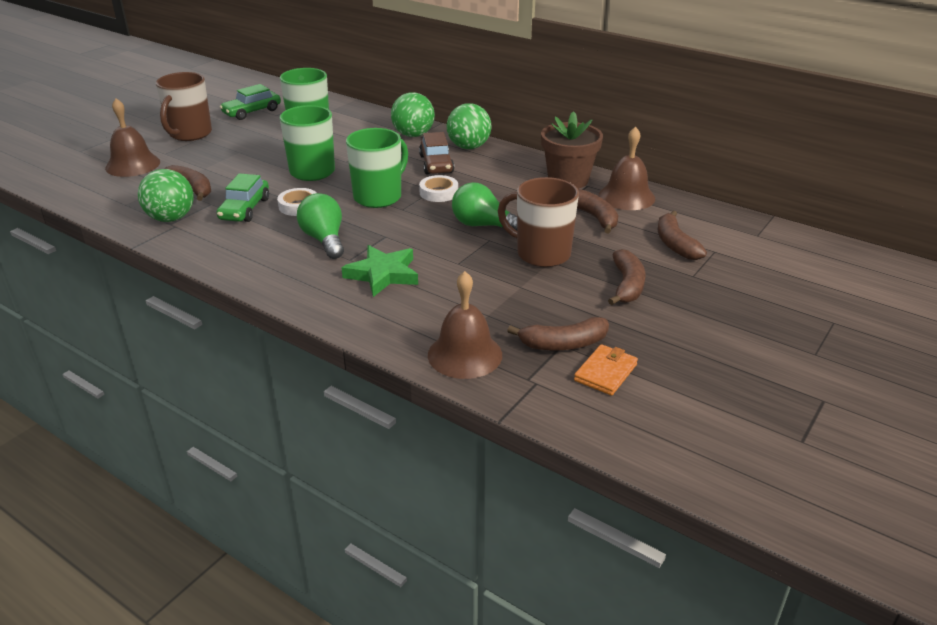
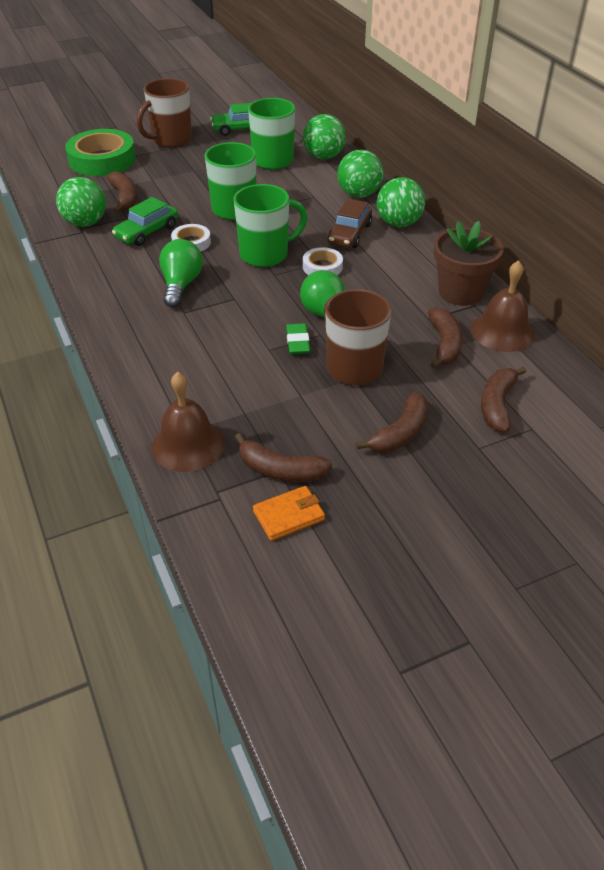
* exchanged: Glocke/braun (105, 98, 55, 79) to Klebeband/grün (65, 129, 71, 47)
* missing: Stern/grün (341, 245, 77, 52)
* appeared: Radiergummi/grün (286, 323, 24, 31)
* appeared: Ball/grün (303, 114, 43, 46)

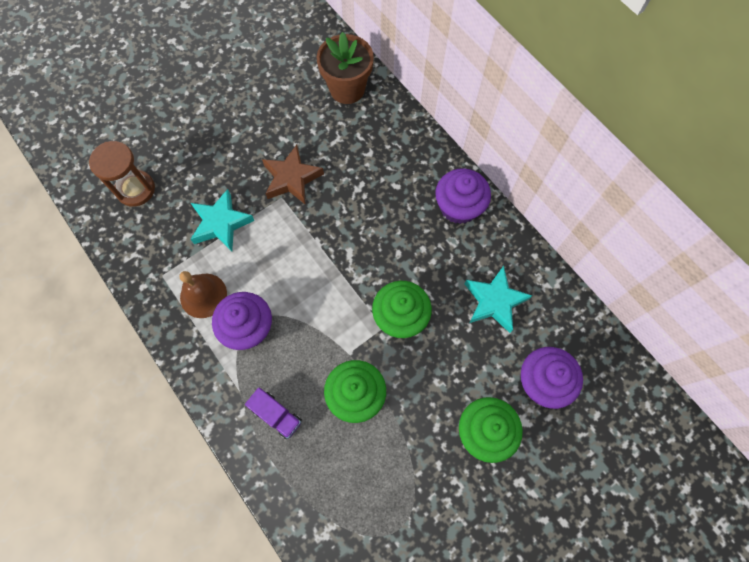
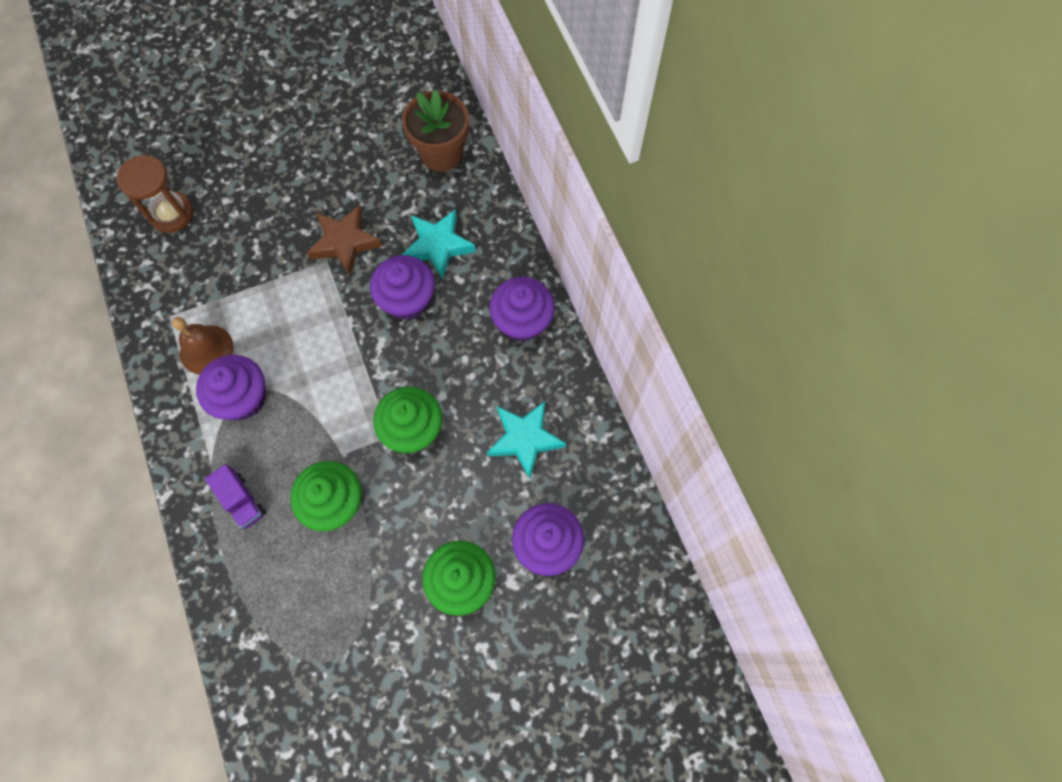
* relocated: Stern/türkis (191, 189, 64, 62) to (402, 209, 74, 70)
* appeared: Muffin/lila (370, 255, 65, 65)

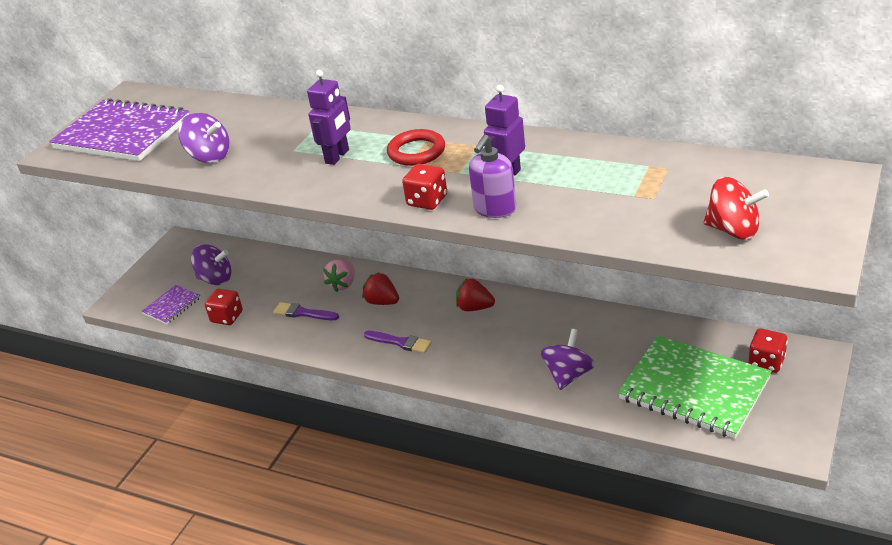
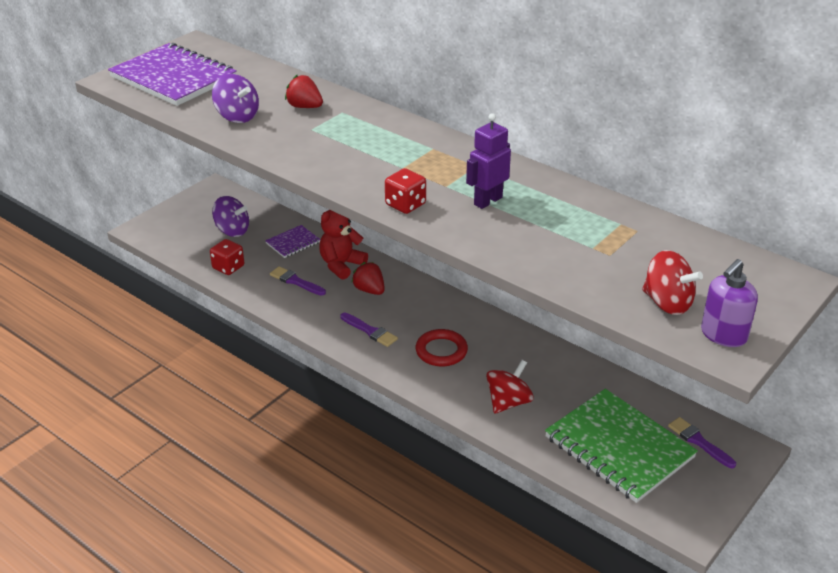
* relocated: Notizbuch/lila (142, 285, 59, 39) to (265, 225, 56, 33)
* missing: Roboter/lila (307, 70, 44, 95)
* exchanged: Erdbeere/rosa (323, 260, 32, 32) to Teddybär/rot (319, 210, 49, 70)
* relocated: Ring/rot (387, 129, 58, 37) to (416, 329, 52, 37)
* relocated: Erdbeere/rot (456, 279, 39, 32) to (285, 75, 38, 33)
* relocated: Seifenspender/lila (469, 134, 47, 84) to (701, 259, 57, 88)
* colour: Kreisel/lila (541, 329, 54, 61) to Kreisel/rot (486, 360, 48, 54)
* exchanged: Spielwürfel/rot (749, 328, 38, 45) to Pinsel/lila (668, 417, 68, 51)

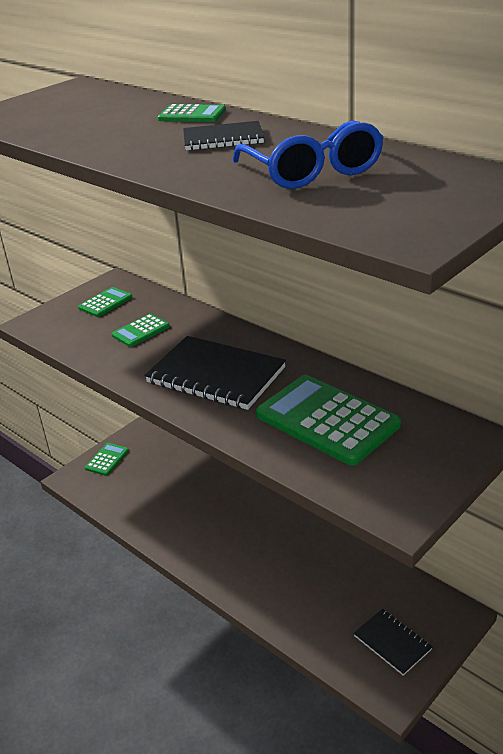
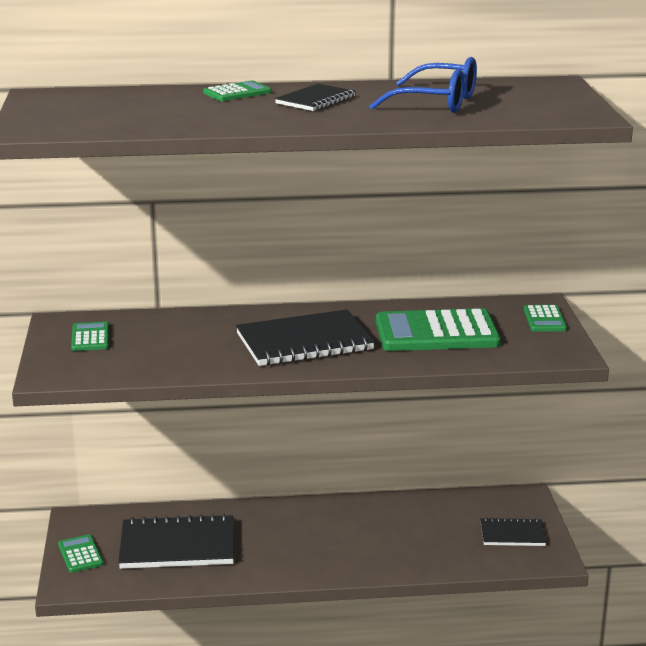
* relocated: Taschenrechner/grün (112, 314, 58, 33) to (524, 305, 43, 27)
* appeared: Notizbuch/schwarz (118, 514, 116, 55)

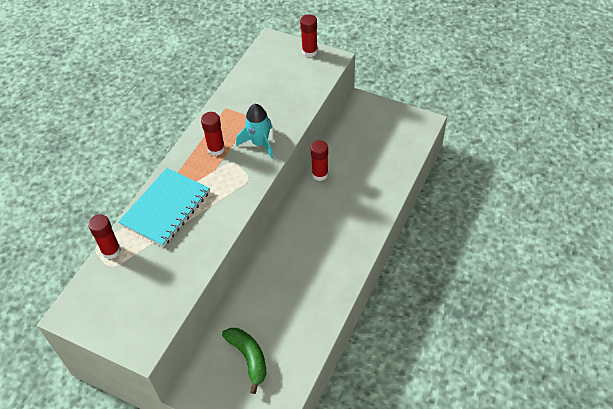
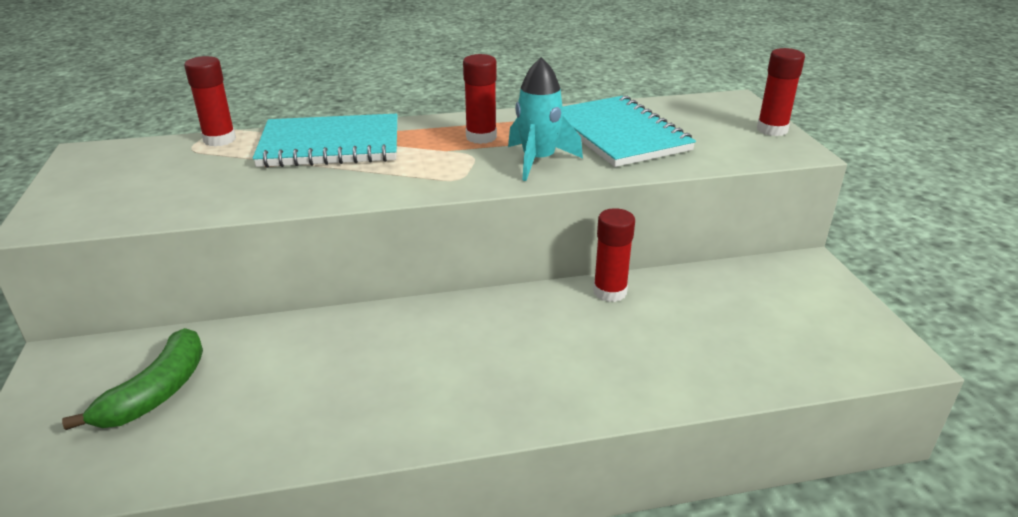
* appeared: Notizbuch/türkis (562, 96, 134, 71)

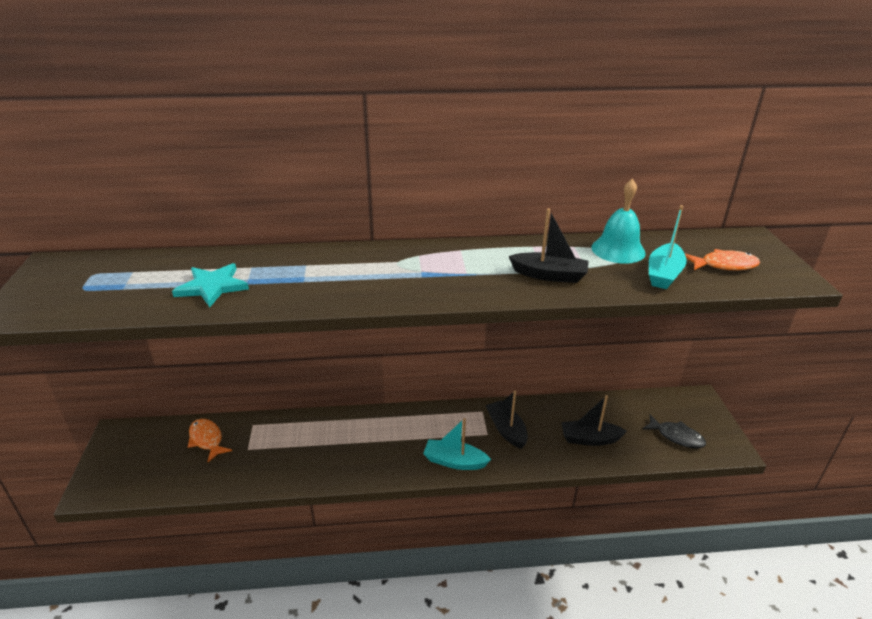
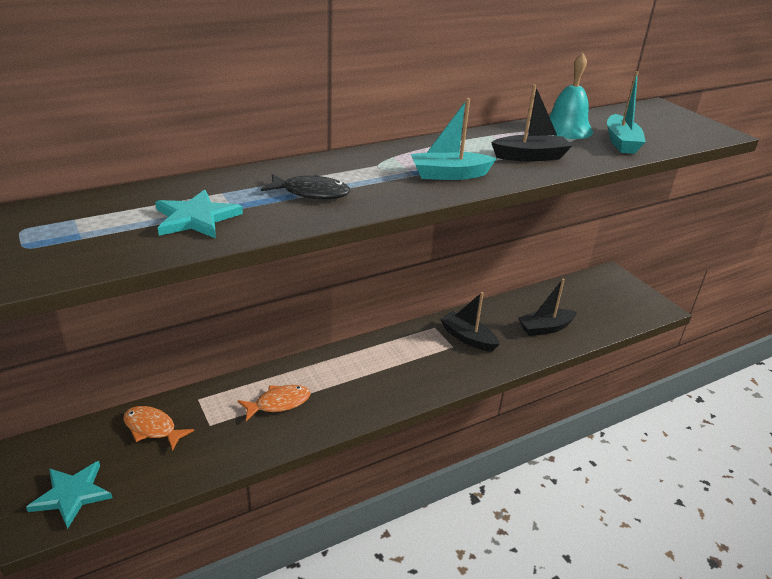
* relocated: Boot/türkis (423, 418, 68, 52) to (411, 98, 86, 82)
* relocated: Fisch/schwarz (642, 414, 64, 35) to (261, 174, 89, 25)
* relocated: Fisch/orange (685, 249, 75, 22) to (238, 385, 72, 36)
* appeared: Stern/türkis (26, 461, 87, 68)

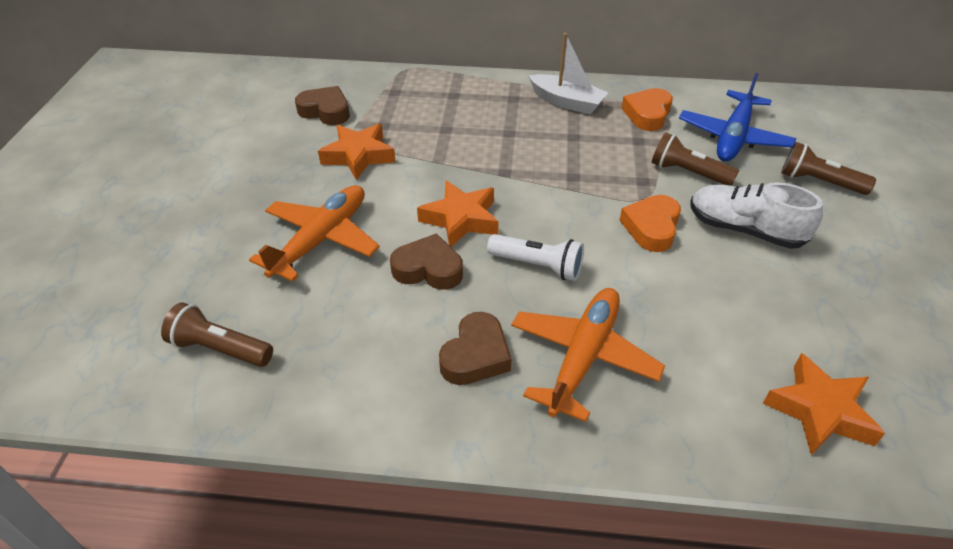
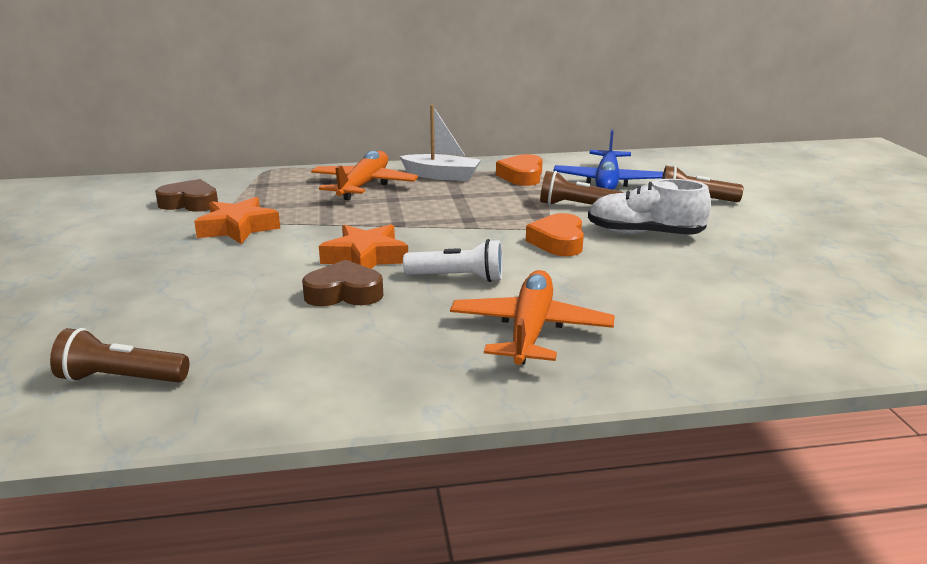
* relocated: Flugzeug/orange (249, 185, 131, 97) to (311, 151, 107, 49)
* missing: Herz/braun (439, 312, 72, 73)
* missing: Stern/orange (763, 353, 122, 102)

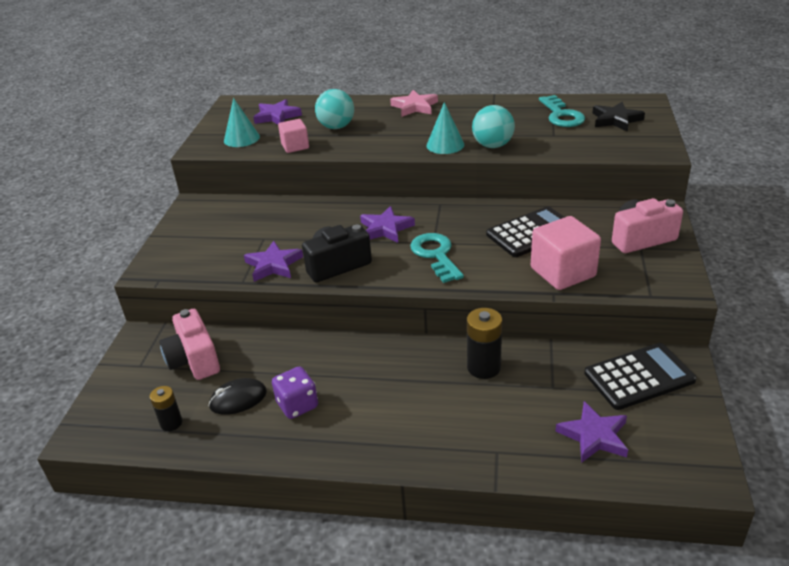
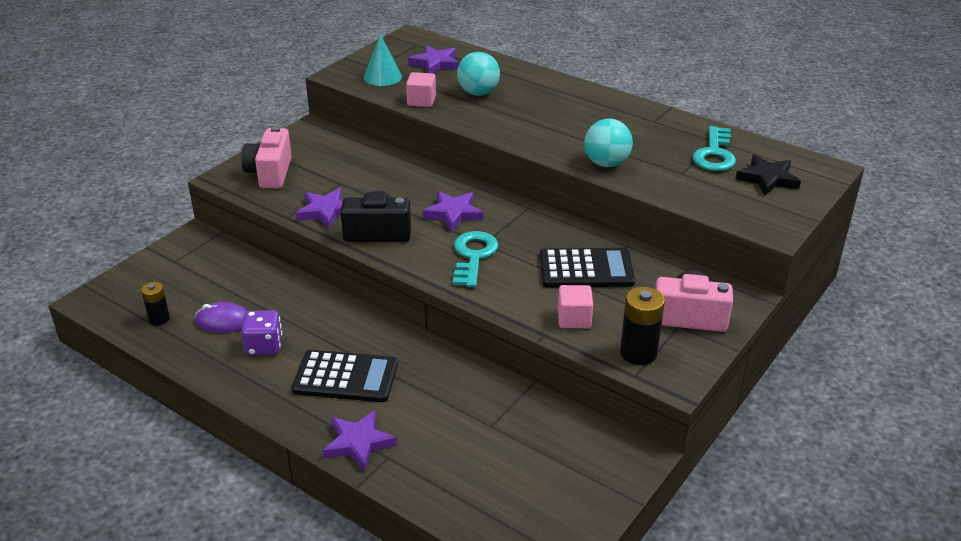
* relocated: Kamera/rosa (159, 309, 61, 71) to (241, 126, 51, 62)
* colour: Computermaus/schwarz (208, 378, 59, 37) to Computermaus/lila (195, 302, 53, 31)
* missing: Stern/rosa (390, 90, 48, 27)
* missing: Kegel/türkis (426, 102, 38, 52)
* relocated: Batterie/schwarz (467, 308, 35, 71) to (620, 287, 45, 78)
* size: Kubus/rosa (531, 216, 70, 74) = (558, 285, 35, 43) x0.59
* relocated: Stern/lila (555, 401, 73, 62) to (323, 410, 74, 61)
* relocated: Taschenrechner/schwarz (584, 343, 113, 67) to (292, 350, 106, 52)

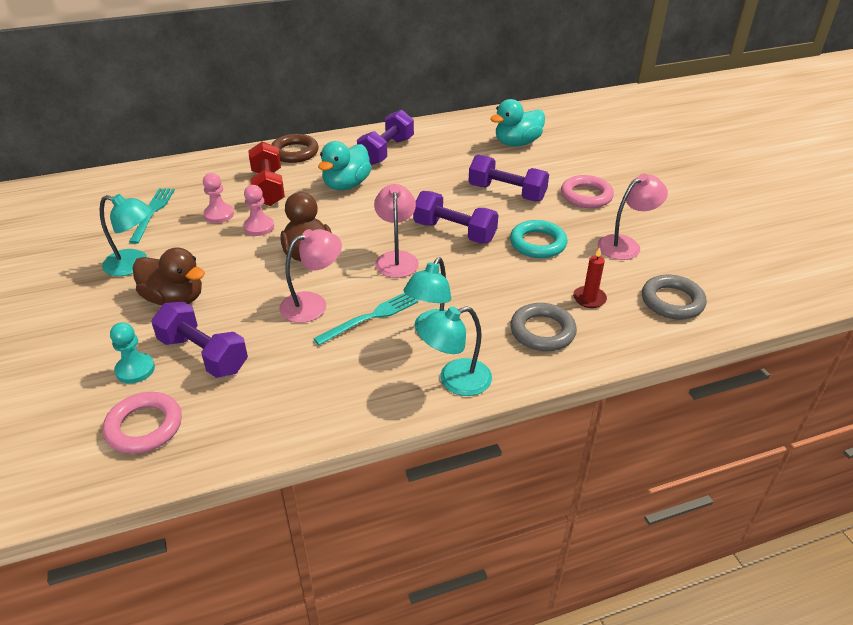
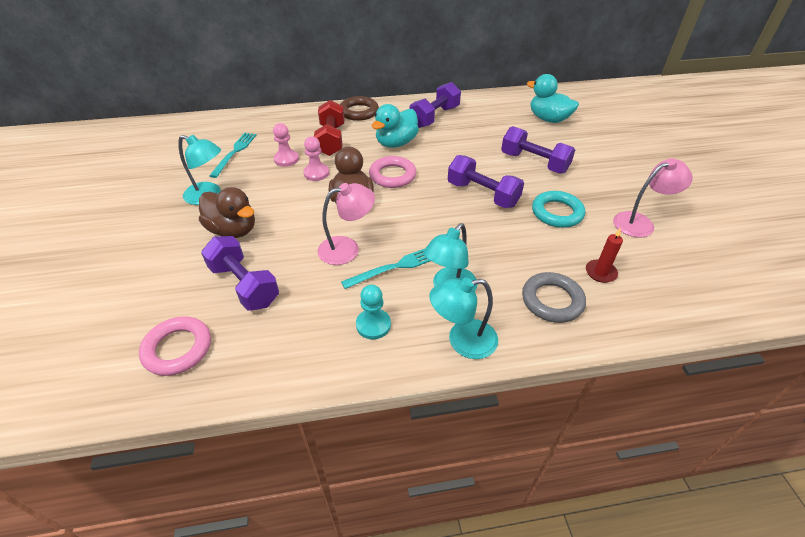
* relocated: Bauer/türkis (110, 322, 45, 62) to (356, 285, 35, 54)
* missing: Lampe/rosa (374, 184, 45, 94)
* spun: Ente/türkis (490, 99, 55, 48) = (527, 74, 52, 49) 60 degrees clockwise
* relocated: Ring/rosa (561, 175, 53, 33) to (369, 156, 47, 32)
* missing: Ring/grau (642, 275, 65, 44)

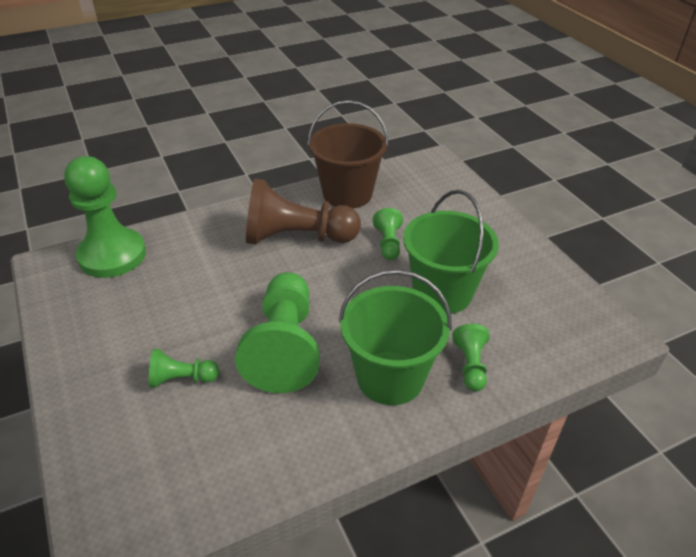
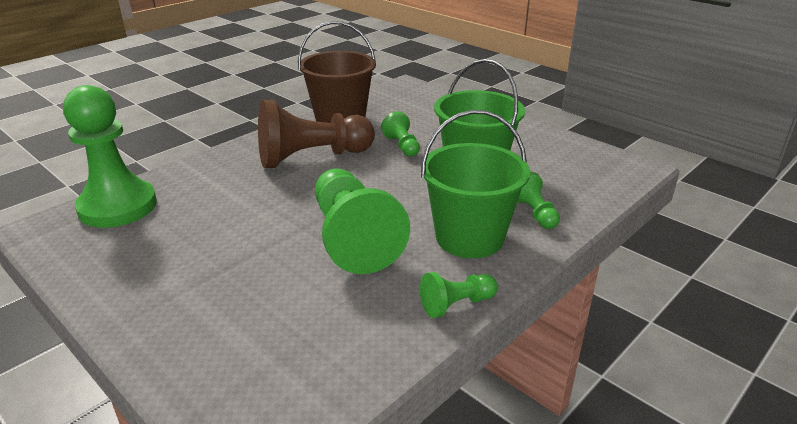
* relocated: Bauer/grün (149, 349, 70, 39) to (420, 272, 78, 46)

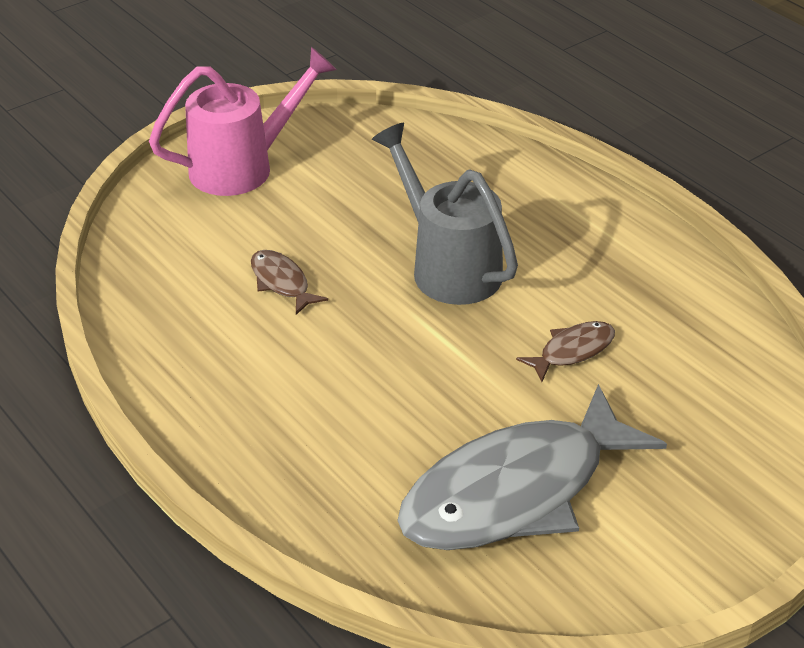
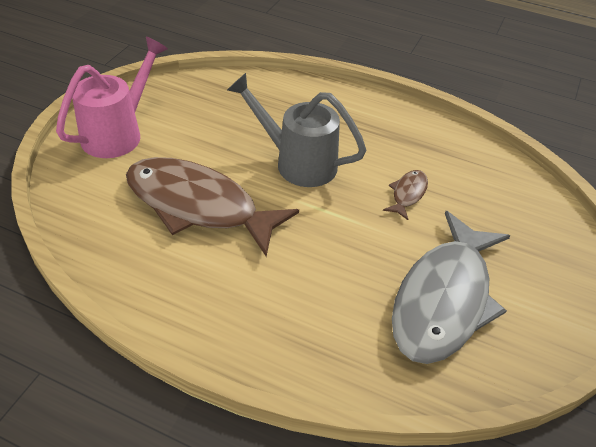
* size: Fisch/braun (251, 250, 77, 65) = (126, 157, 173, 100) x2.41

